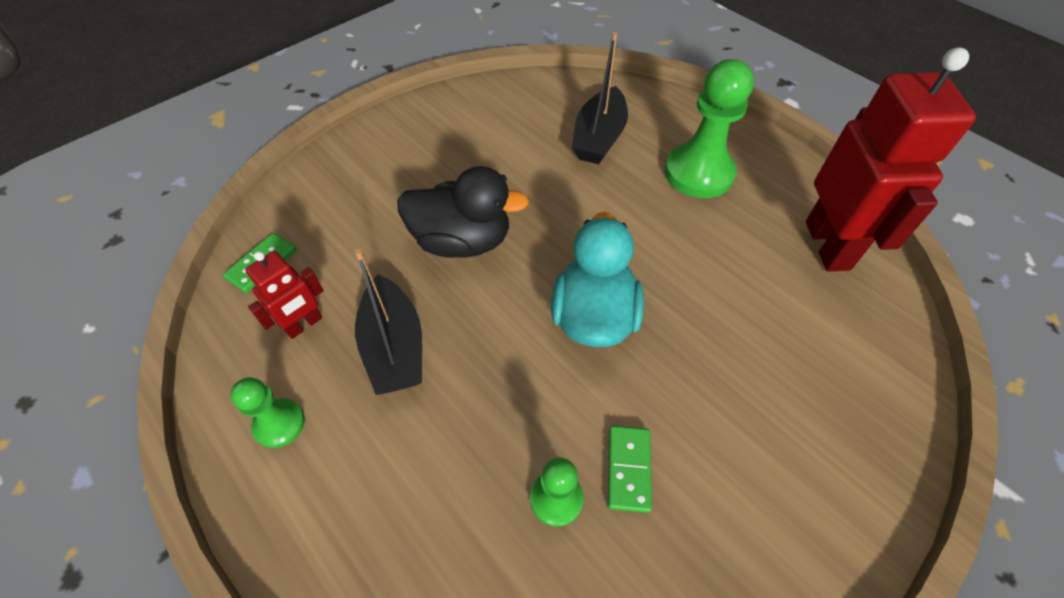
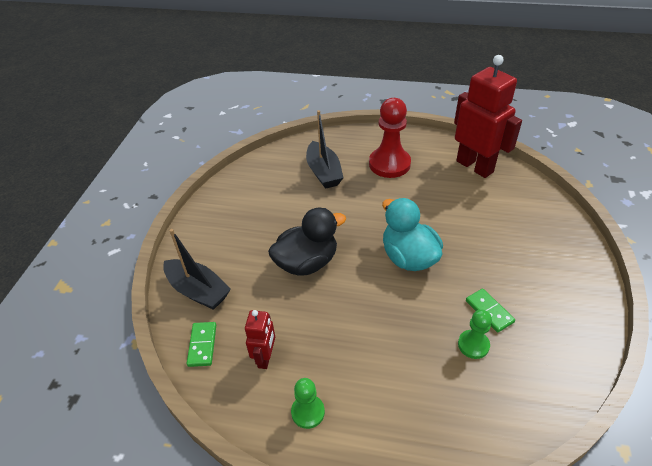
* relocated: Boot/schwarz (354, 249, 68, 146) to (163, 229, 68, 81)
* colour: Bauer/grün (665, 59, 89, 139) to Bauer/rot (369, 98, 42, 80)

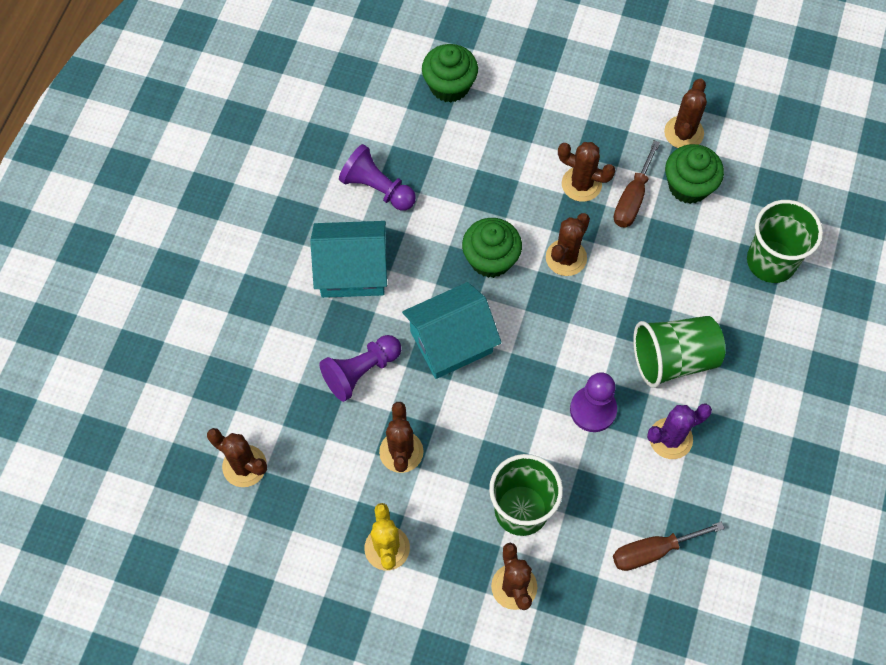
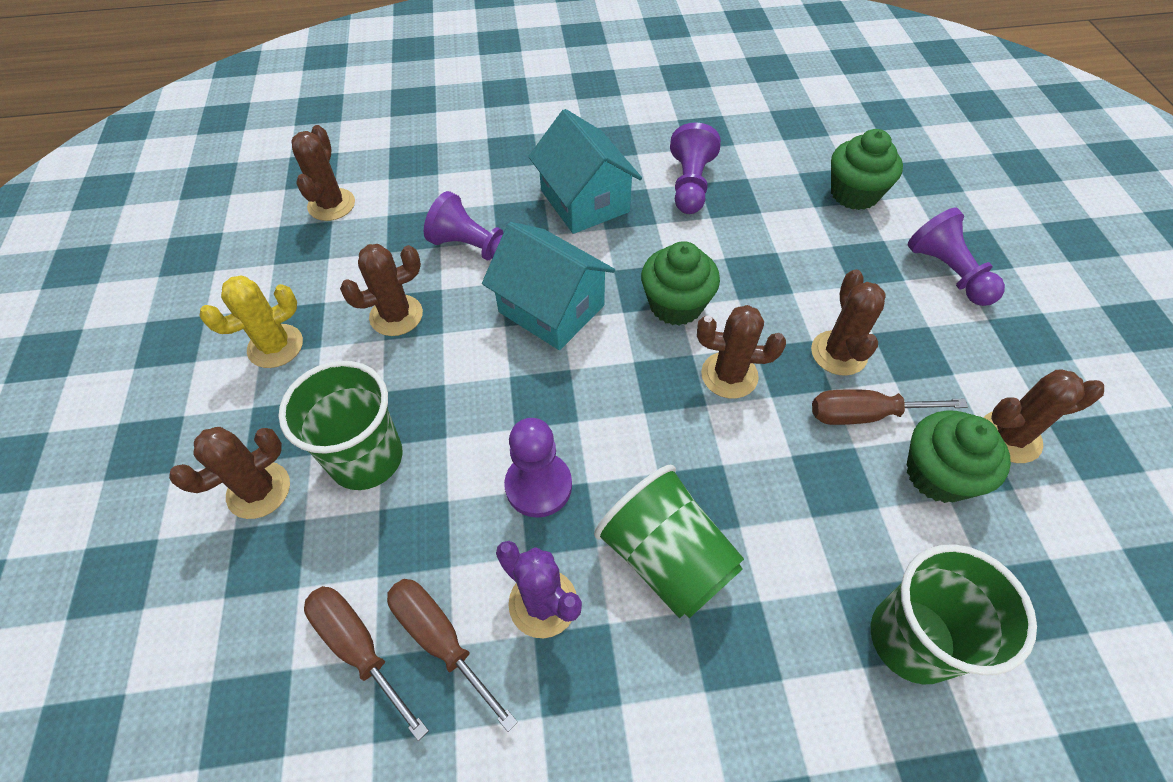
* appeared: Schraubenzieher/braun (387, 579, 131, 153)
* appeared: Bauer/lila (907, 208, 98, 98)

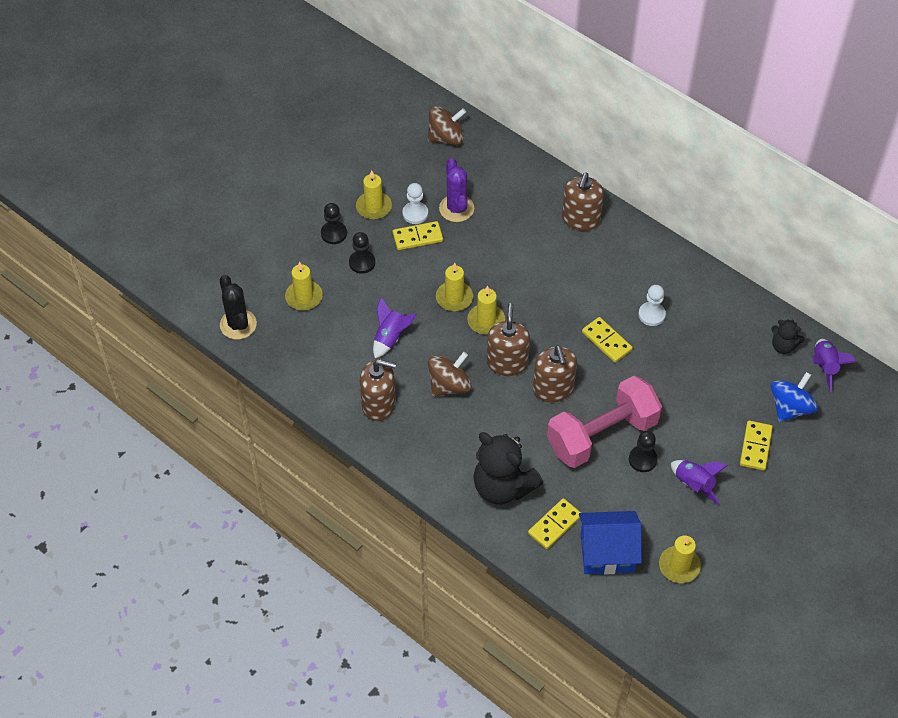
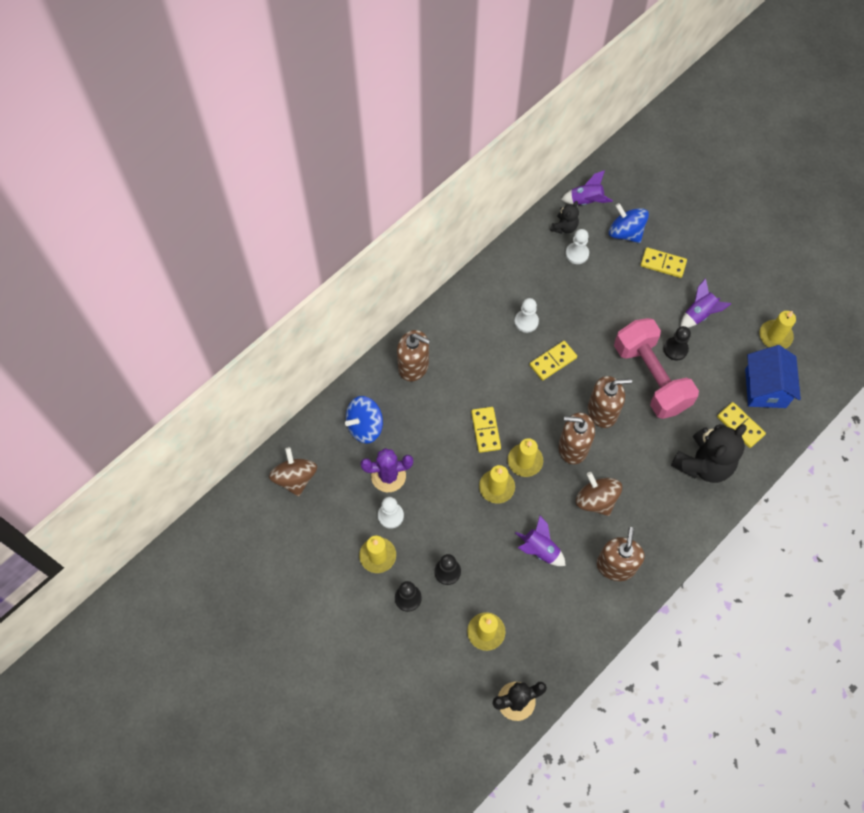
* relocated: Dominostein/gelb (392, 221, 51, 29) to (471, 407, 30, 46)
* appeared: Kreisel/blau (345, 396, 38, 48)
* appeared: Bauer/weiß (565, 229, 24, 35)

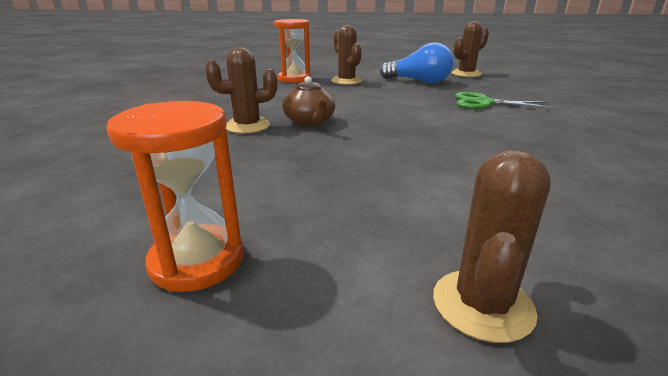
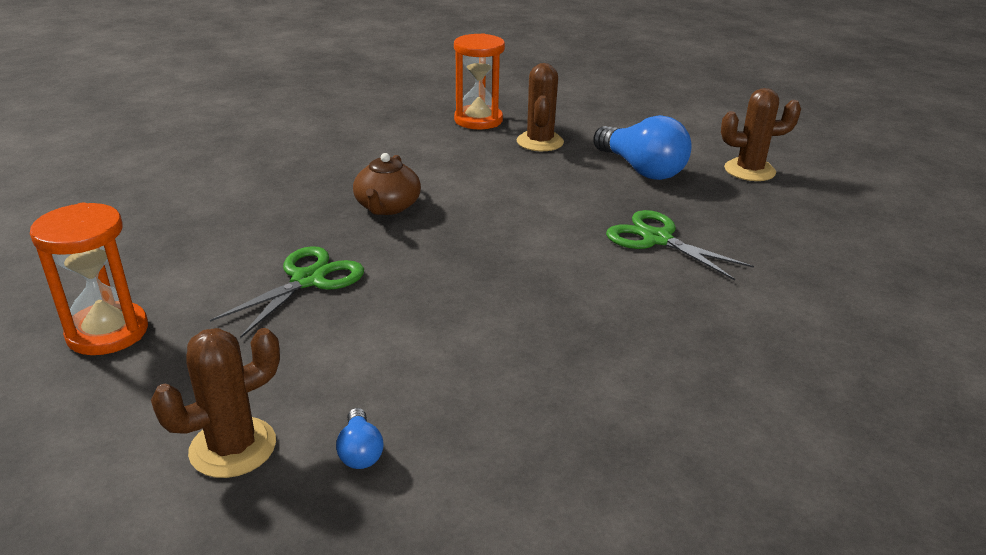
* missing: Kaktus/braun (205, 48, 72, 86)
* appeared: Schere/grün (210, 246, 154, 92)
* appeared: Glühbirne/blau (336, 408, 47, 61)

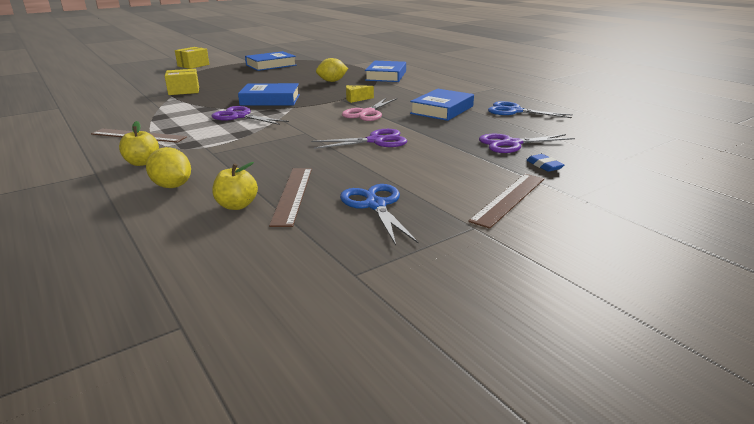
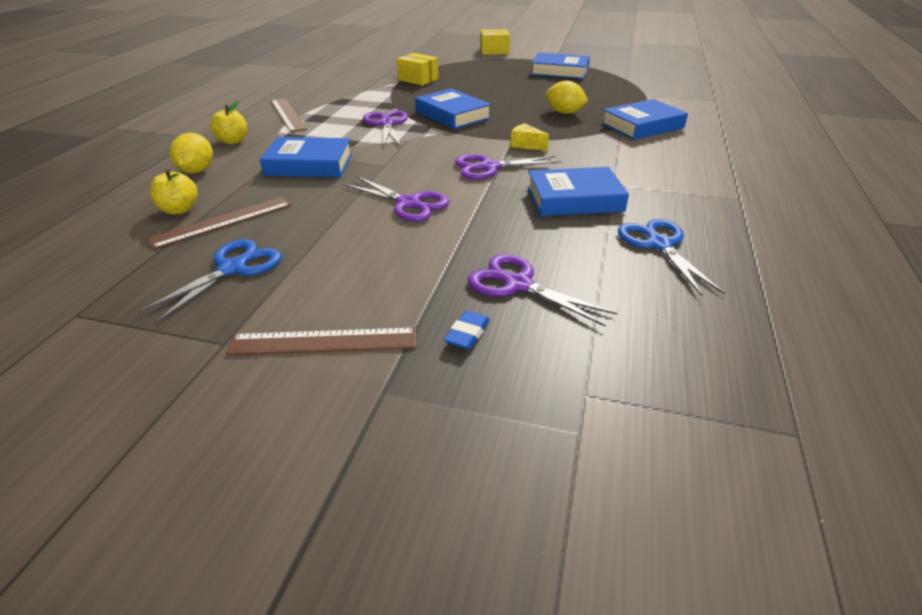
* colour: Schere/rosa (342, 98, 55, 23) to Schere/lila (455, 154, 107, 26)
* appeared: Buch/blau (260, 137, 92, 40)

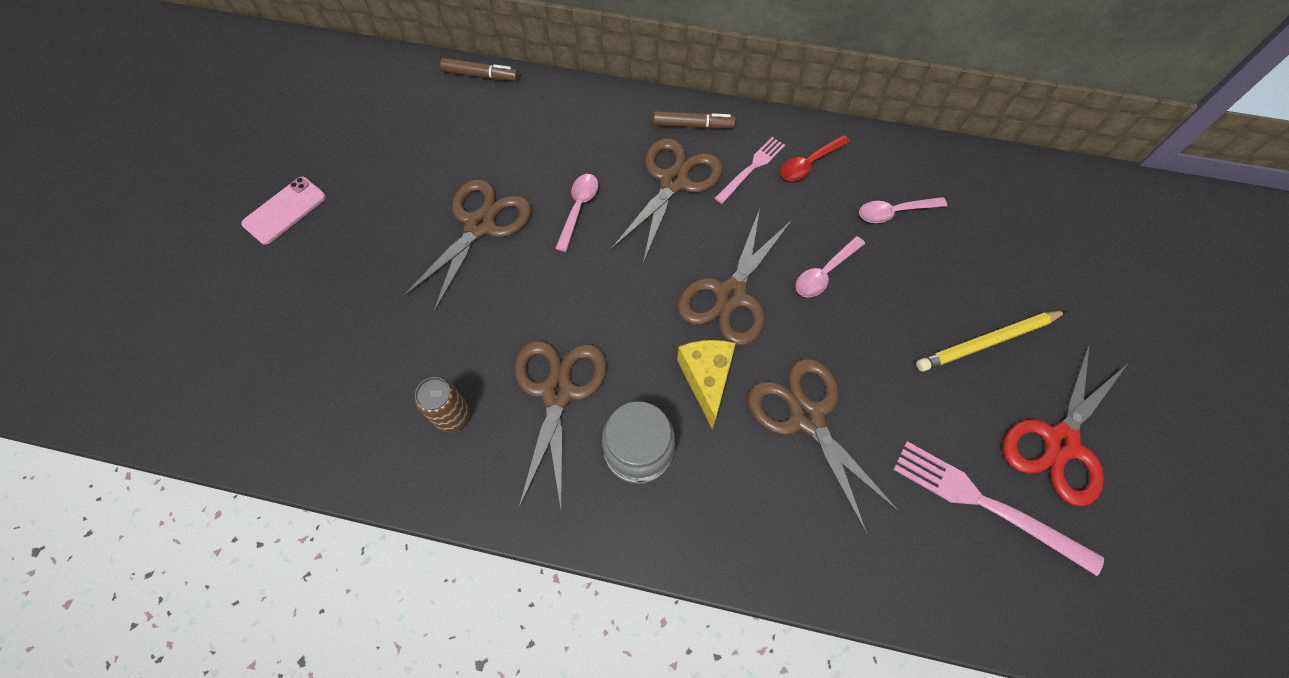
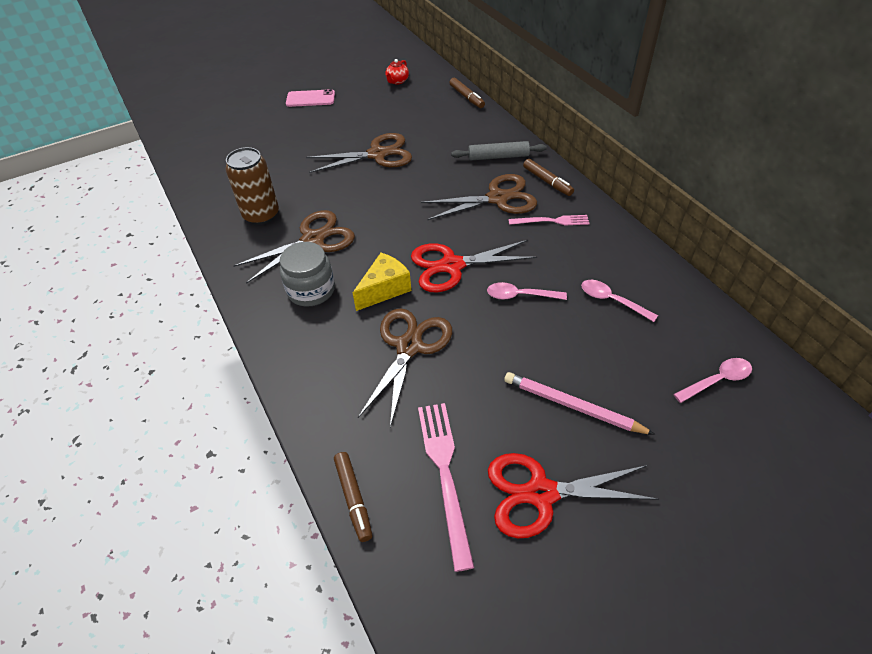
* size: Dose/braun (415, 377, 55, 55) = (225, 147, 54, 78) x1.56
* relocated: Löffel/rosa (555, 174, 43, 78) to (673, 358, 79, 45)
* colour: Schere/braun (678, 209, 114, 136) to Schere/rot (411, 240, 126, 52)
* missing: Löffel/rot (780, 135, 70, 46)
* colour: Bleistift/gelb (916, 311, 150, 61) to Bleistift/rosa (504, 372, 151, 63)
* appeared: Filzstift/braun (334, 452, 38, 90)
* appeared: Teekanne/rot (385, 59, 24, 26)
* appeared: Nudelholz/grau (451, 141, 96, 19)

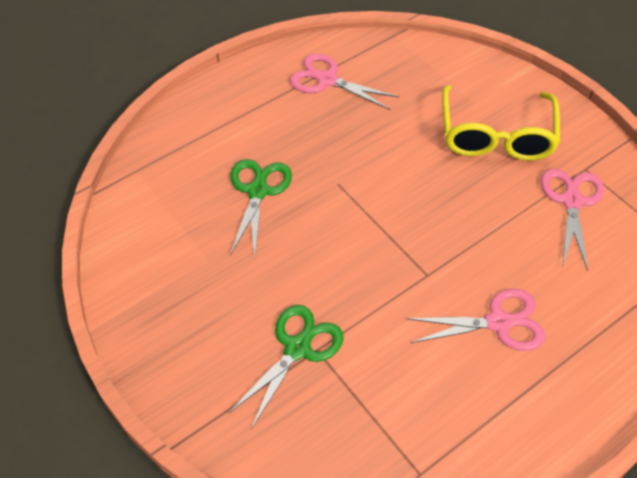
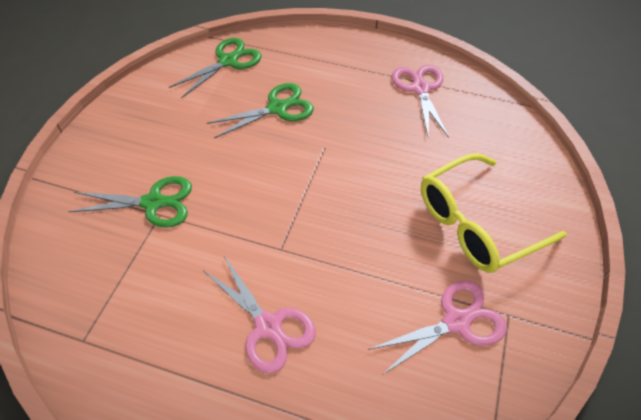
* appeared: Schere/grün (169, 38, 93, 60)

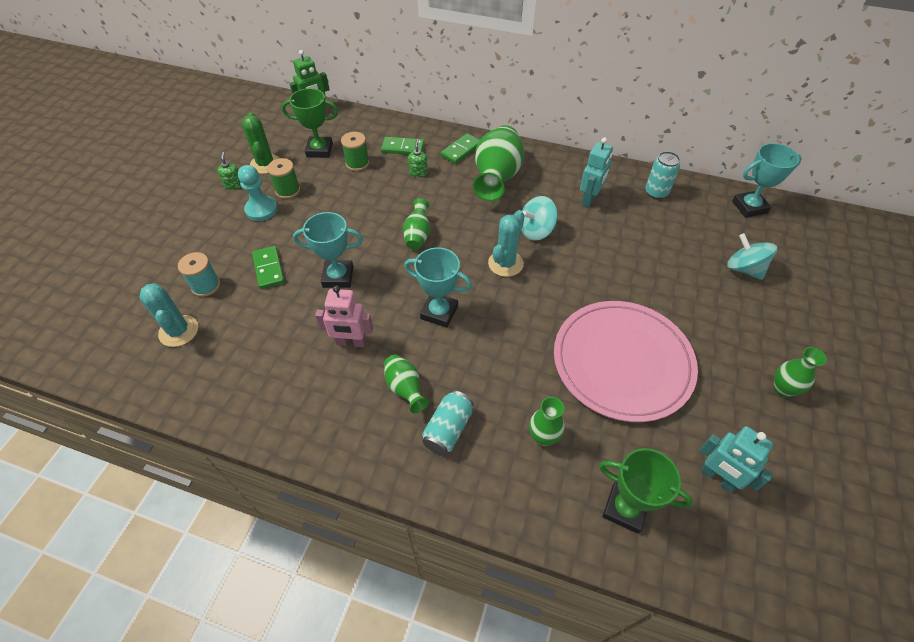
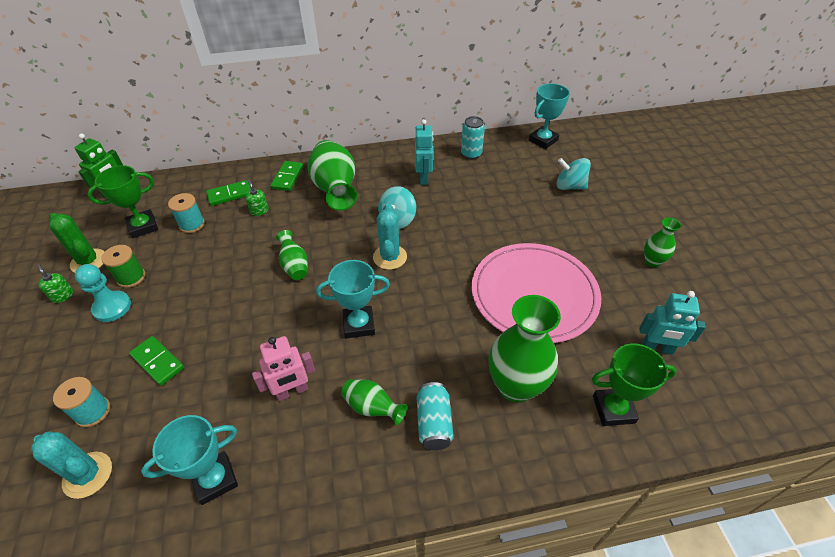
* relocated: Pokal/türkis (293, 212, 70, 76) to (141, 415, 97, 90)
* colour: Garnrolle/grün (341, 132, 28, 39) to Garnrolle/türkis (168, 193, 37, 40)
* size: Vase/grün (529, 397, 36, 49) = (488, 295, 73, 108) x1.94

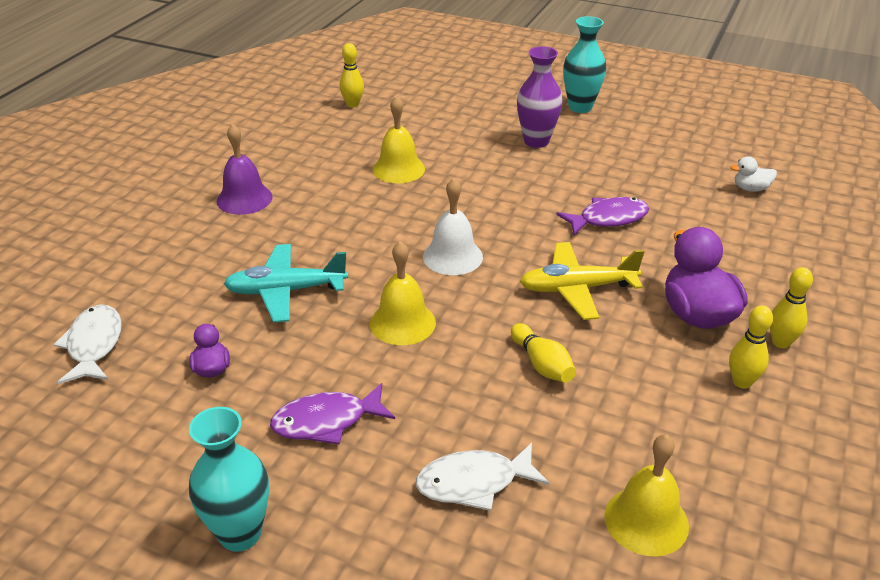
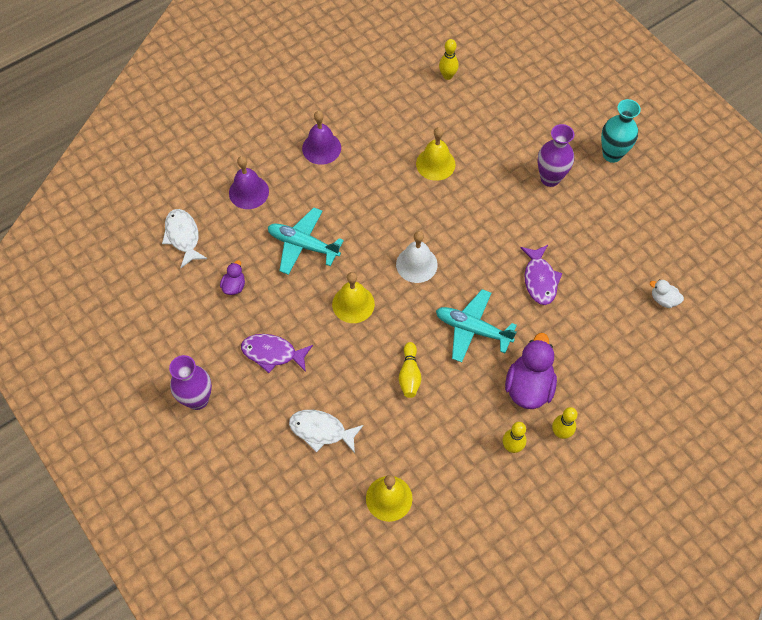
* spun: Fisch/weiß (54, 304, 68, 80) = (162, 209, 45, 59) 45 degrees counterclockwise
* colour: Vase/türkis (189, 407, 80, 145) to Vase/lila (169, 355, 43, 55)
* colour: Flugzeug/gelb (520, 242, 124, 78) to Flugzeug/türkis (436, 289, 81, 74)
* spun: Fisch/lila (556, 197, 93, 38) = (520, 245, 43, 60) 75 degrees clockwise
* appeared: Glocke/lila (229, 156, 40, 53)

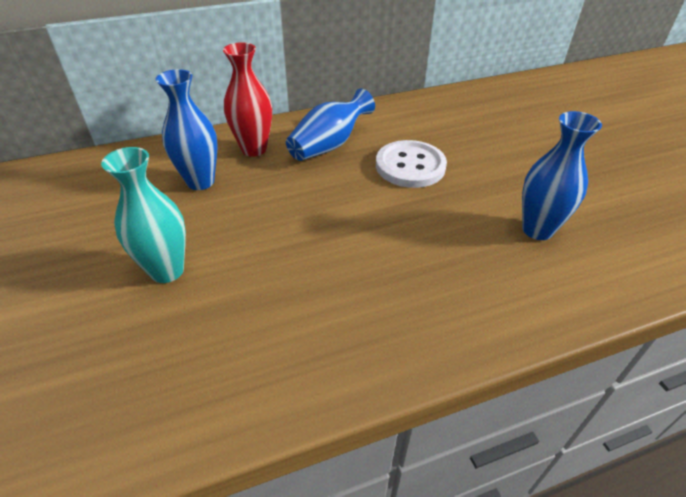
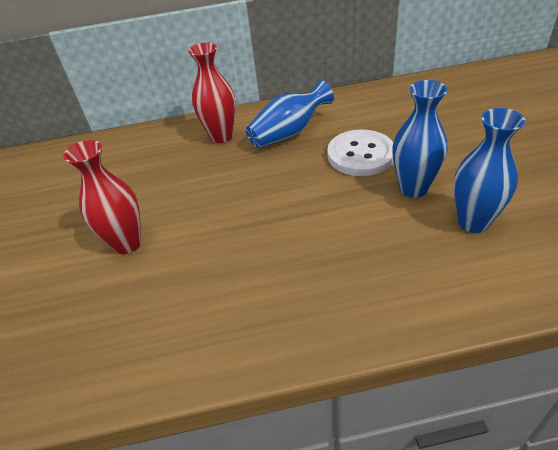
* colour: Vase/türkis (101, 147, 85, 136) to Vase/rot (63, 140, 78, 114)
* relocated: Vase/blau (156, 69, 62, 121) to (392, 80, 55, 118)

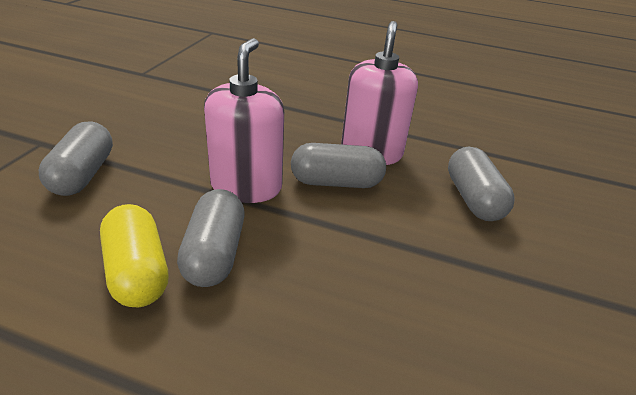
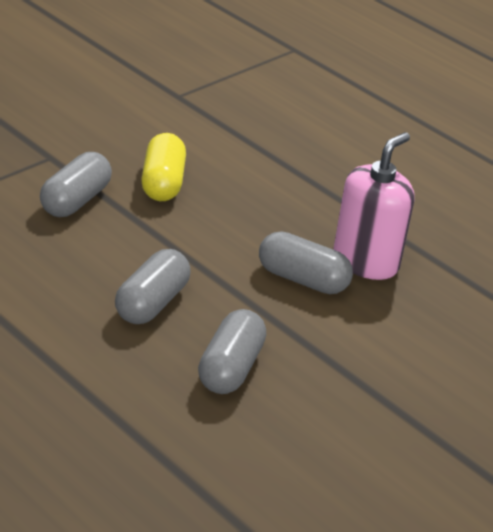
* relocated: Kapsel/gelb (100, 204, 68, 103) to (141, 133, 45, 68)
* missing: Seifenspender/rosa (204, 38, 80, 165)
* relocated: Kapsel/grau (448, 147, 67, 74) to (198, 309, 68, 85)

